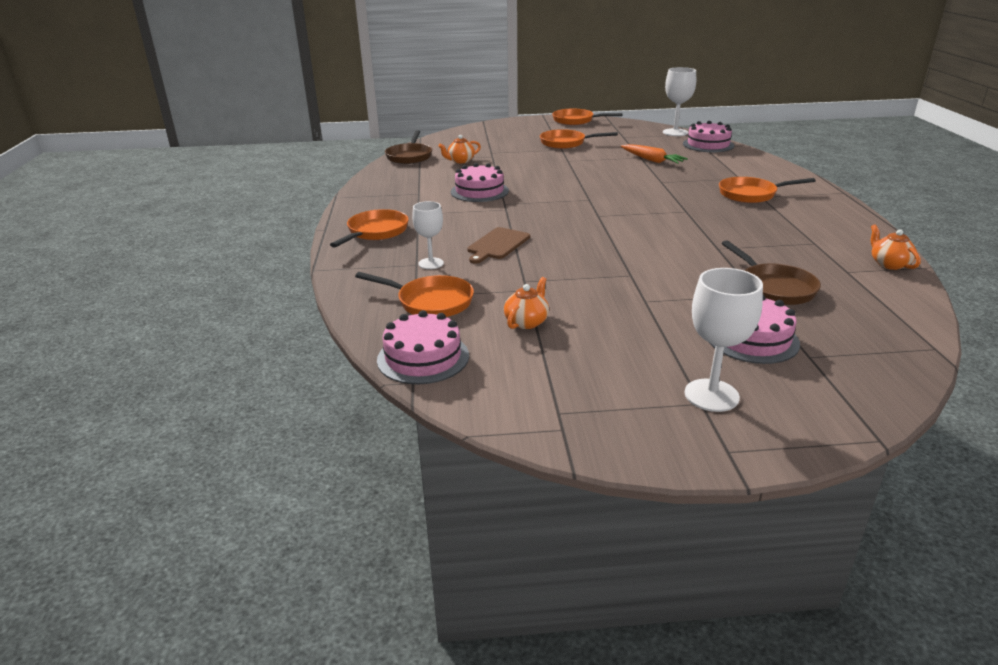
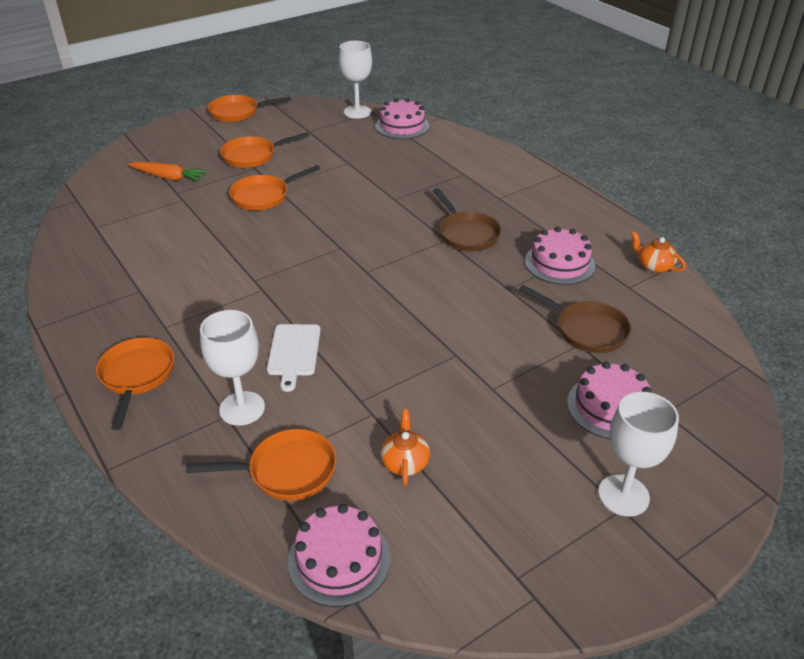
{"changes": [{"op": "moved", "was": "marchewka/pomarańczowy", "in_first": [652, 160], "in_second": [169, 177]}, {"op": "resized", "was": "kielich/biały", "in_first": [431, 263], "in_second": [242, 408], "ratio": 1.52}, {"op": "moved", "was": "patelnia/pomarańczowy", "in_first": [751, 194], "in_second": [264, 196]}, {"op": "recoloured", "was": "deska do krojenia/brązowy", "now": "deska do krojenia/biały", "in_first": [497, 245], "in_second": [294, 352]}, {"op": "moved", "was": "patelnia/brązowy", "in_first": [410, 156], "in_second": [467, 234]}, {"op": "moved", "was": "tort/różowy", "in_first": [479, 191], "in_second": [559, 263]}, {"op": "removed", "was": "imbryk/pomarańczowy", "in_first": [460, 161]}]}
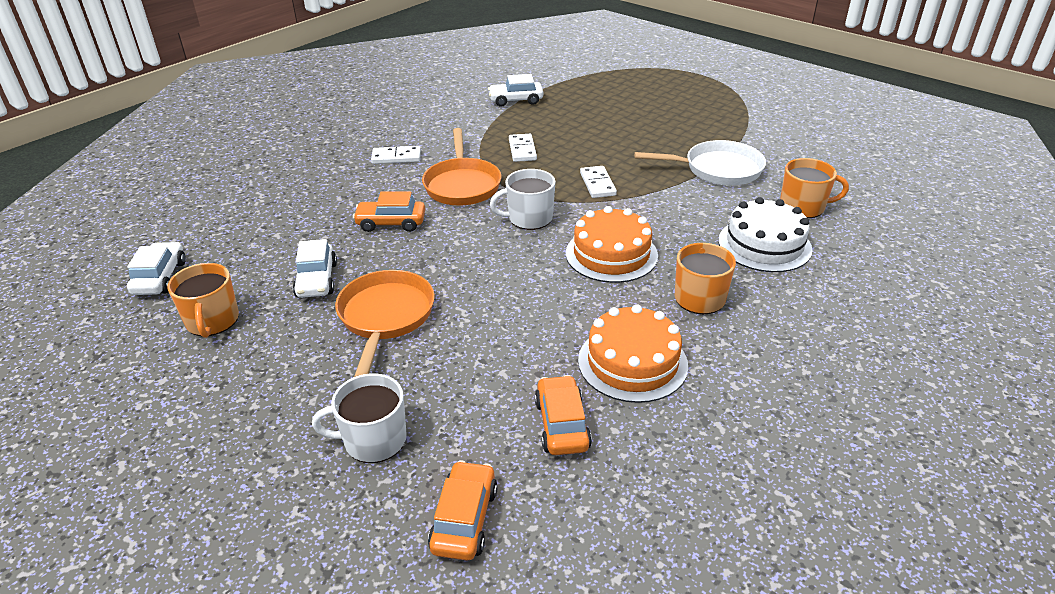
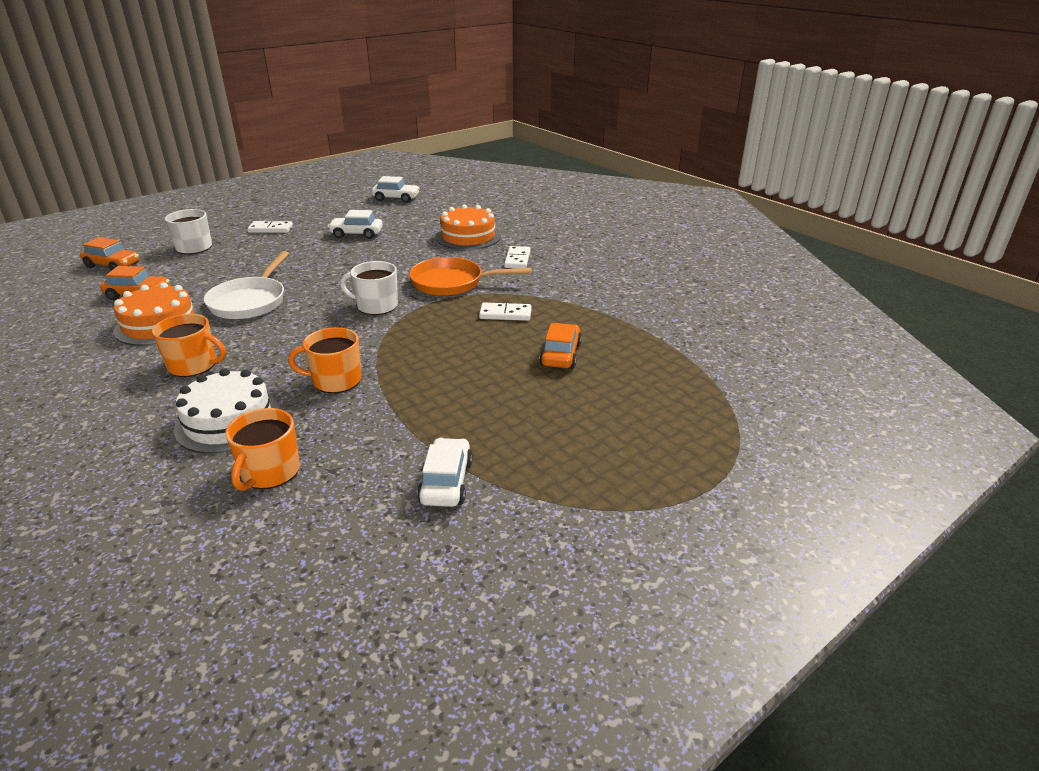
{"changes": [{"op": "moved", "was": "patelnia/biały", "in_first": [717, 169], "in_second": [250, 301]}, {"op": "moved", "was": "kostka domina/biały", "in_first": [597, 184], "in_second": [270, 229]}, {"op": "moved", "was": "kubek/pomarańczowy", "in_first": [212, 321], "in_second": [335, 380]}, {"op": "turned", "was": "kubek/biały", "in_first": [529, 218], "in_second": [376, 306], "clockwise": -75}, {"op": "moved", "was": "samochód/biały", "in_first": [516, 100], "in_second": [446, 482]}, {"op": "moved", "was": "tort/pomarańczowy", "in_first": [611, 254], "in_second": [468, 237]}, {"op": "moved", "was": "samochód/pomarańczowy", "in_first": [391, 223], "in_second": [560, 355]}, {"op": "removed", "was": "patelnia/pomarańczowy", "in_first": [385, 317]}]}
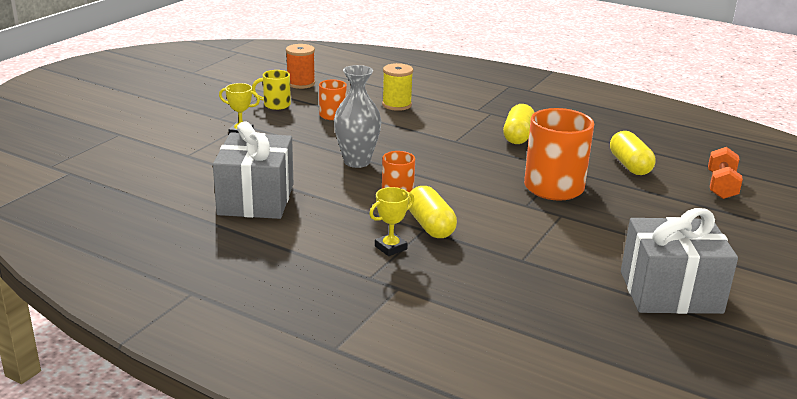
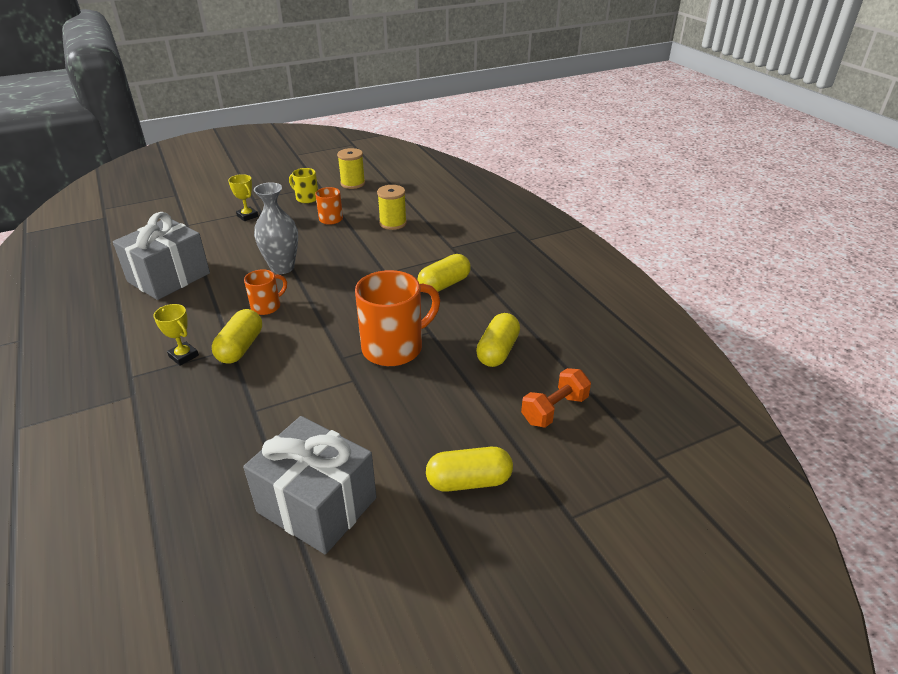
{"changes": [{"op": "turned", "was": "puchar/żółty", "in_first": [390, 247], "in_second": [183, 356], "clockwise": 45}, {"op": "recoloured", "was": "szpulka/pomarańczowy", "now": "szpulka/żółty", "in_first": [301, 83], "in_second": [353, 183]}, {"op": "added", "now": "kapsułka/żółty", "in_second": [469, 481]}]}
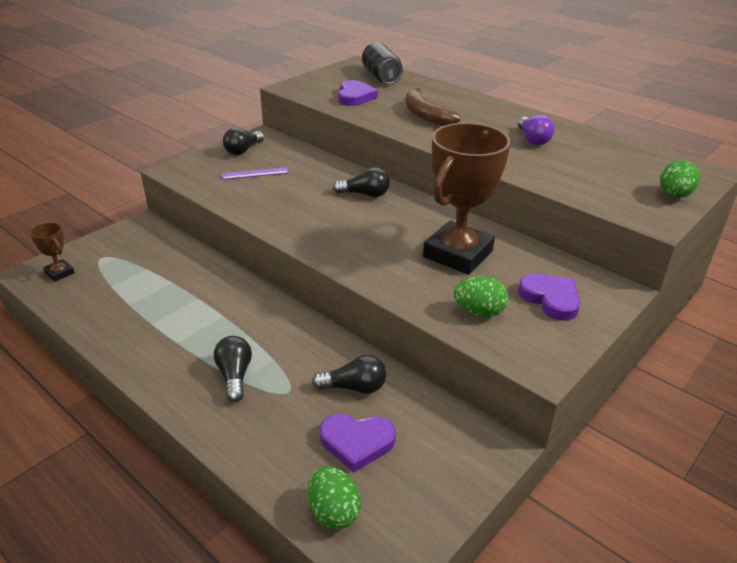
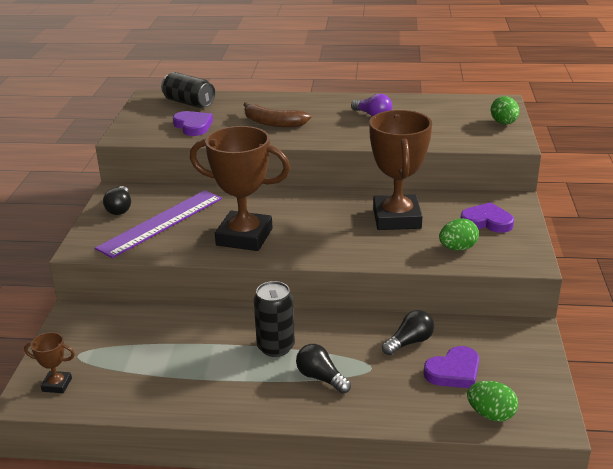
{"changes": [{"op": "resized", "was": "linijka/fioletowy", "in_first": [255, 173], "in_second": [161, 223], "ratio": 2.19}, {"op": "added", "now": "puchar/brązowy", "in_second": [244, 237]}, {"op": "added", "now": "puszka/czarny", "in_second": [276, 347]}, {"op": "removed", "was": "żarówka/czarny", "in_first": [365, 194]}]}
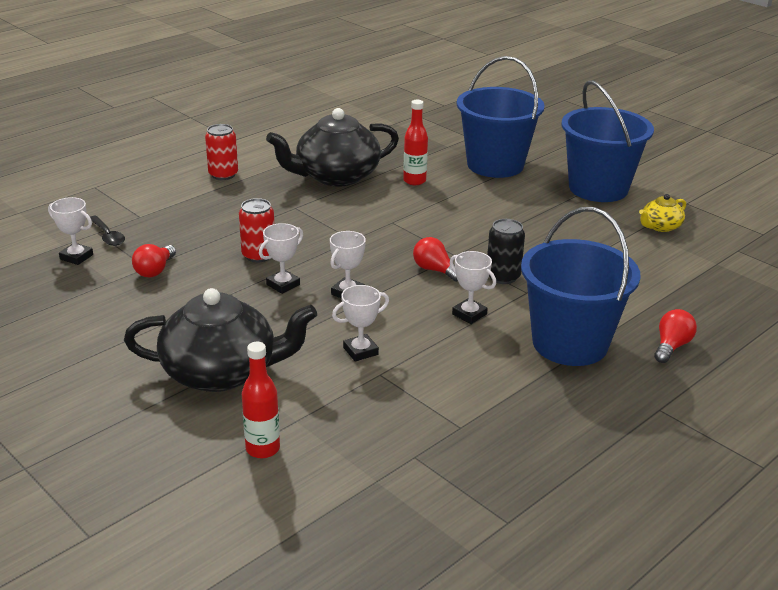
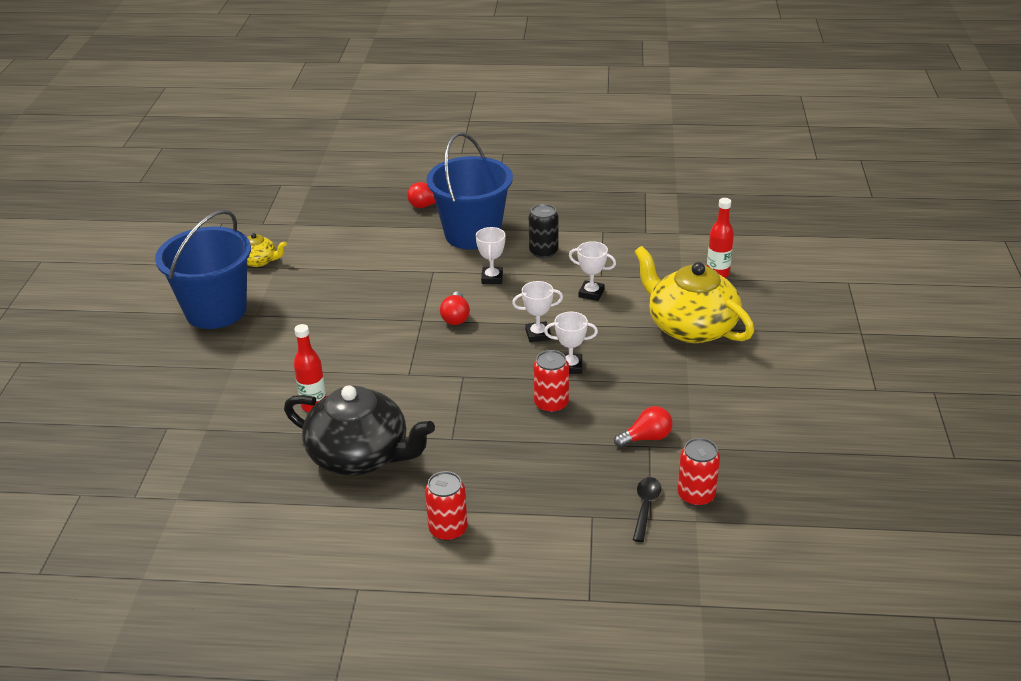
{"changes": [{"op": "moved", "was": "puszka/czarny", "in_first": [503, 277], "in_second": [543, 252]}, {"op": "recoloured", "was": "imbryk/czarny", "now": "imbryk/żółty", "in_first": [222, 372], "in_second": [690, 326]}, {"op": "replaced", "was": "puchar/biały", "now": "puszka/czerwony", "in_first": [76, 257], "in_second": [696, 495]}, {"op": "removed", "was": "wiadro/niebieski", "in_first": [495, 165]}]}
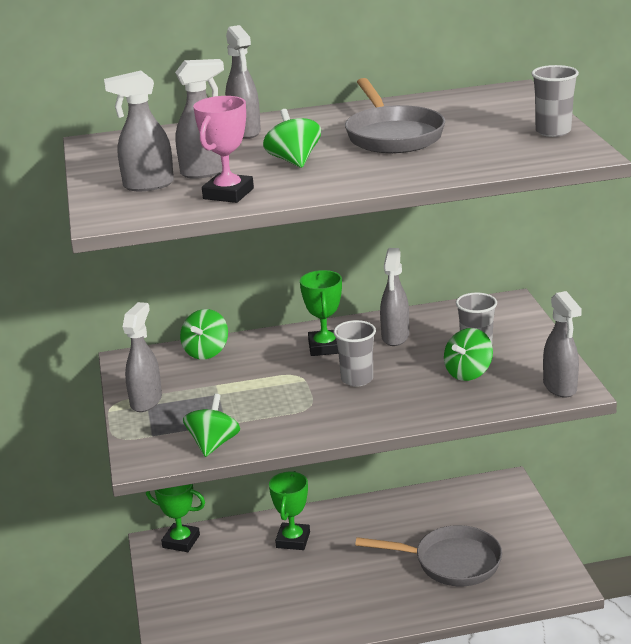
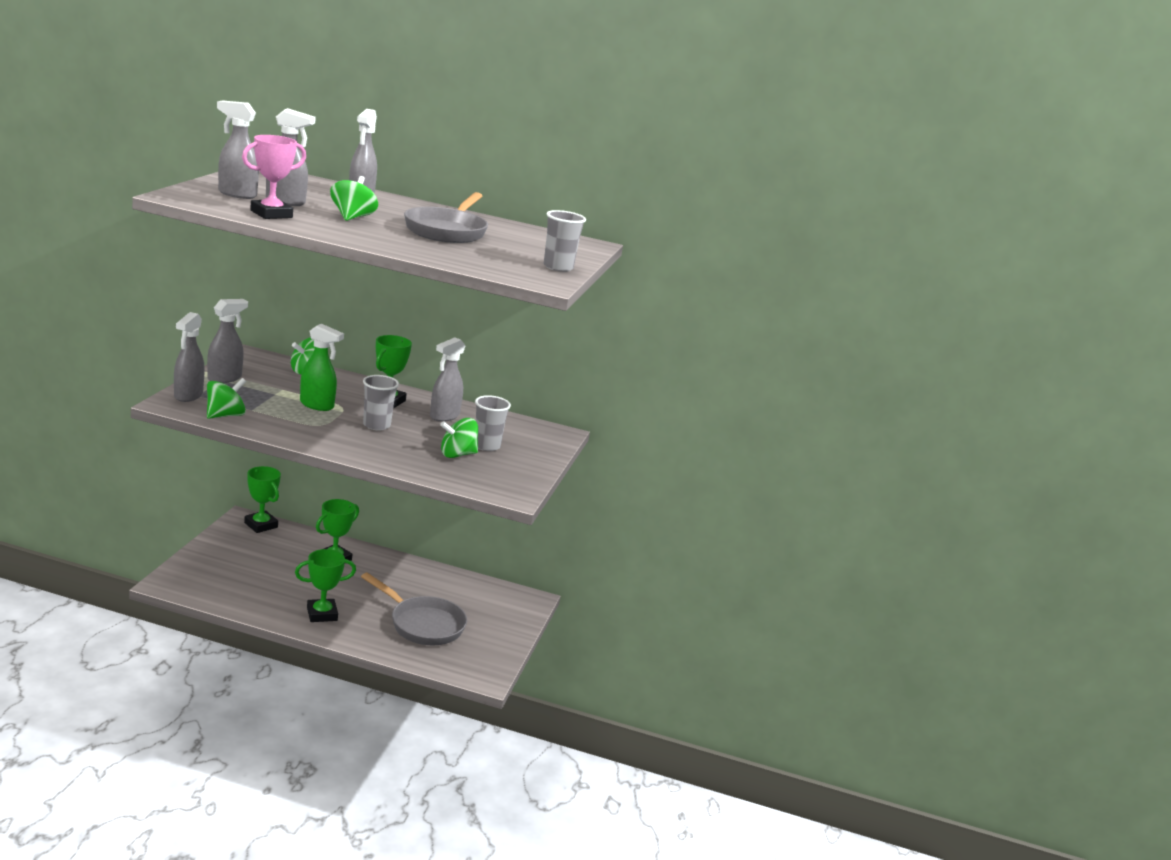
{"changes": [{"op": "moved", "was": "spryskiwacz/szary", "in_first": [560, 387], "in_second": [188, 395]}, {"op": "added", "now": "puchar/zielony", "in_second": [322, 614]}, {"op": "added", "now": "spryskiwacz/zielony", "in_second": [317, 405]}]}
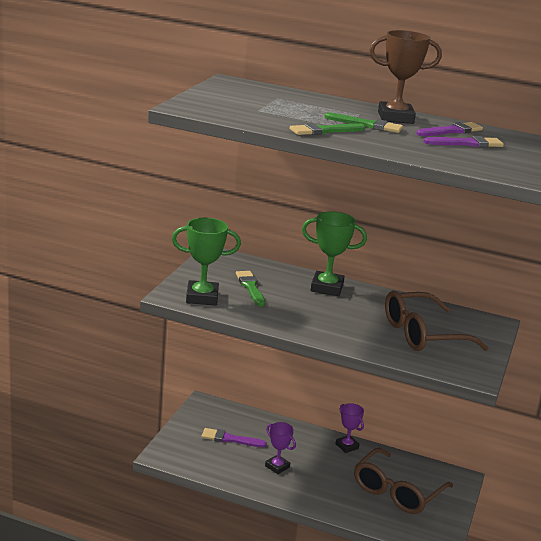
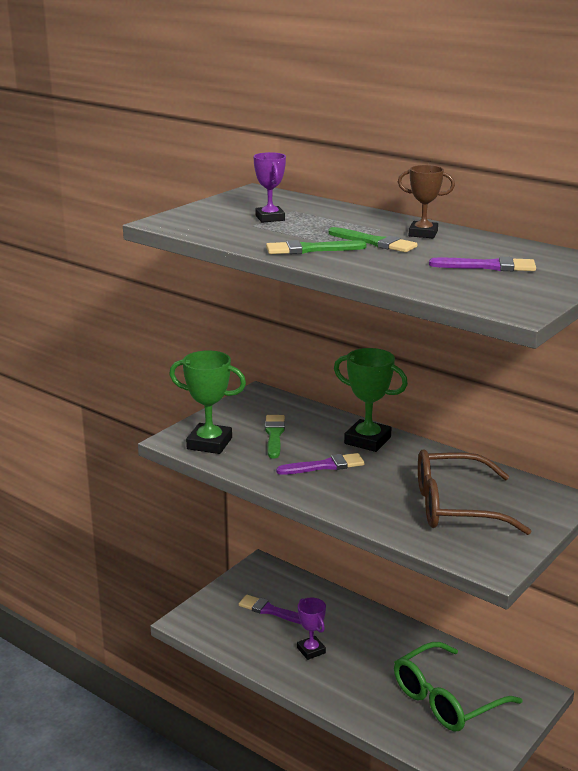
{"changes": [{"op": "moved", "was": "puchar/fioletowy", "in_first": [347, 446], "in_second": [270, 218]}, {"op": "moved", "was": "pędzel/fioletowy", "in_first": [451, 131], "in_second": [324, 466]}, {"op": "recoloured", "was": "okulary/brązowy", "now": "okulary/zielony", "in_first": [397, 491], "in_second": [446, 699]}, {"op": "resized", "was": "puchar/brązowy", "in_first": [395, 118], "in_second": [423, 233], "ratio": 0.63}]}
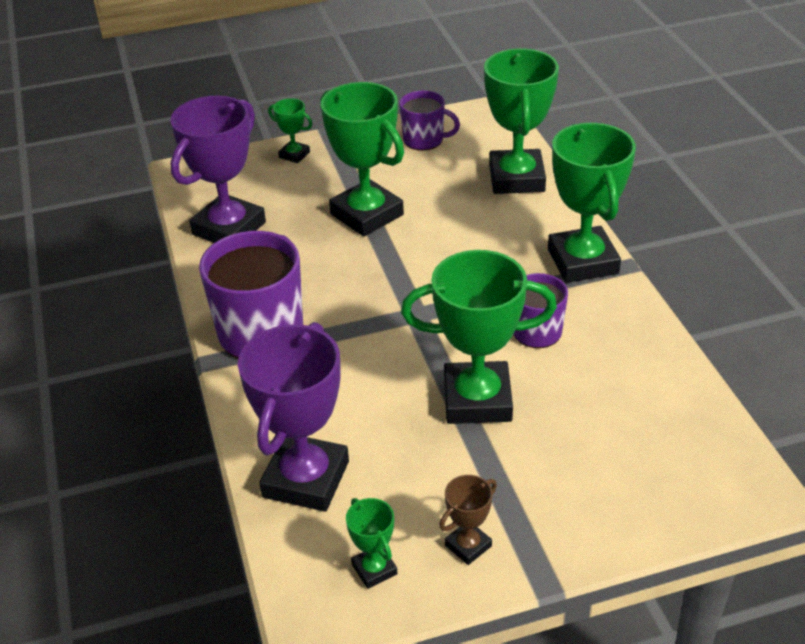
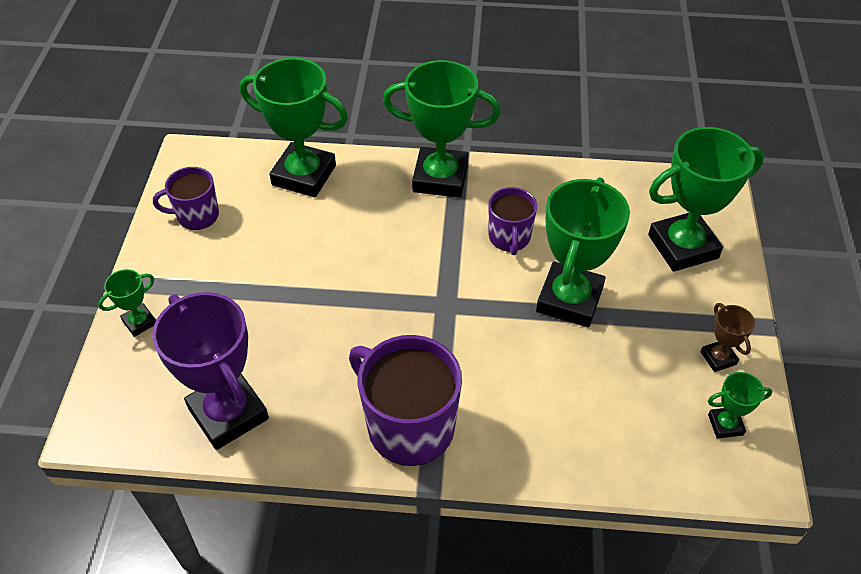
{"changes": [{"op": "turned", "was": "kubek/fioletowy", "in_first": [424, 140], "in_second": [196, 215], "clockwise": -135}, {"op": "moved", "was": "puchar/zielony", "in_first": [367, 214], "in_second": [683, 246]}, {"op": "removed", "was": "puchar/fioletowy", "in_first": [306, 479]}]}
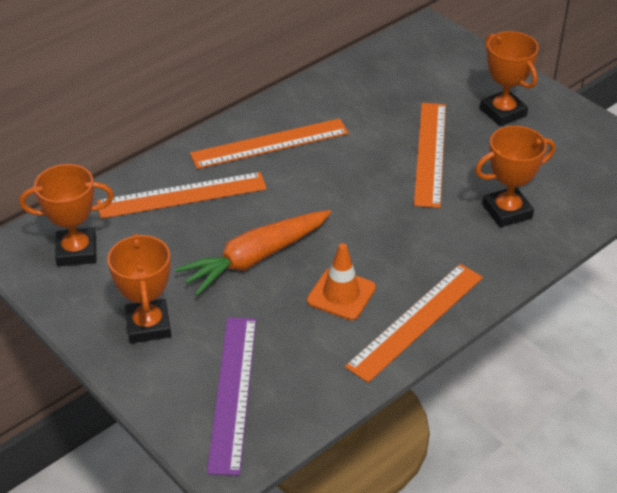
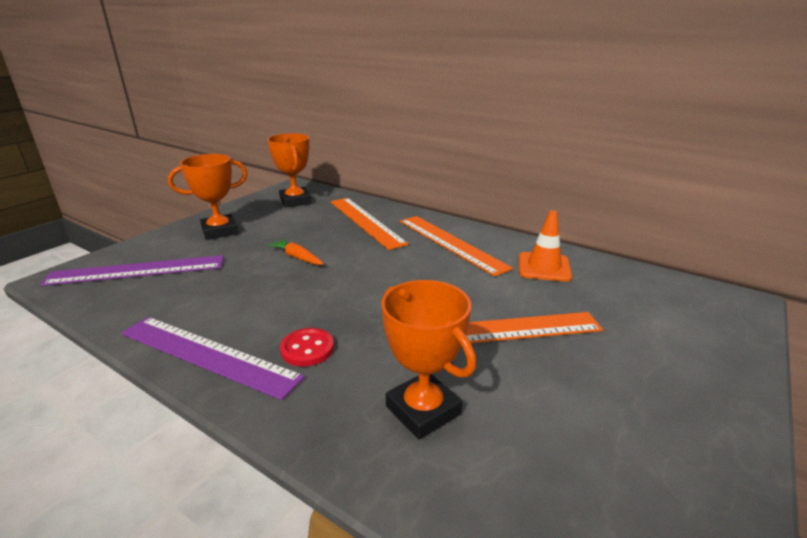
{"changes": [{"op": "recoloured", "was": "linijka/pomarańczowy", "now": "linijka/fioletowy", "in_first": [416, 321], "in_second": [207, 354]}, {"op": "resized", "was": "marchewka/pomarańczowy", "in_first": [255, 258], "in_second": [297, 257], "ratio": 0.49}, {"op": "added", "now": "guzik/czerwony", "in_second": [307, 349]}, {"op": "moved", "was": "pachołek/pomarańczowy", "in_first": [341, 294], "in_second": [544, 267]}, {"op": "removed", "was": "puchar/pomarańczowy", "in_first": [503, 112]}]}
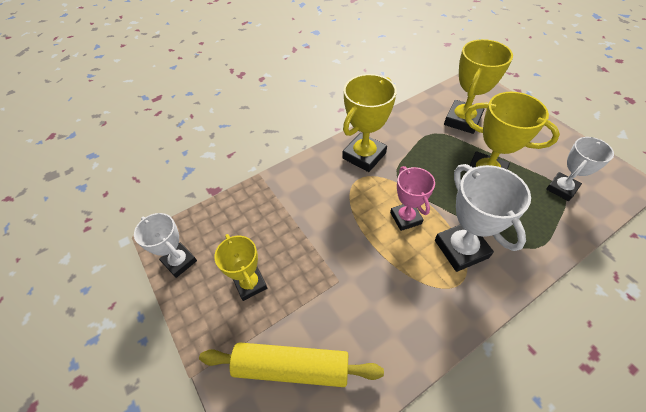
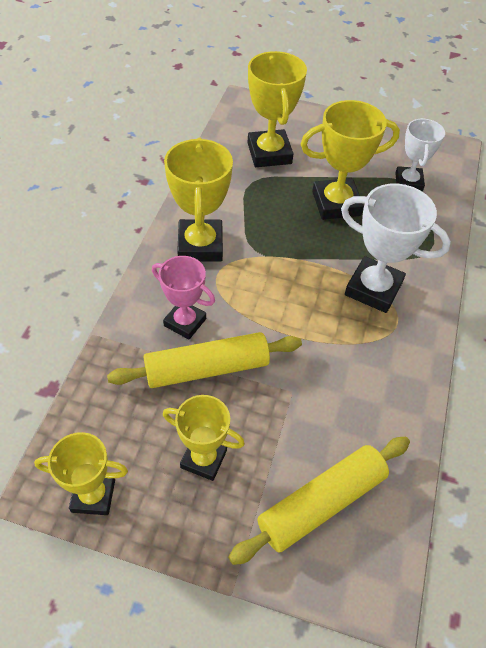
{"changes": [{"op": "recoloured", "was": "puchar/biały", "now": "puchar/żółty", "in_first": [179, 262], "in_second": [93, 496]}, {"op": "added", "now": "wałek do ciasta/żółty", "in_second": [207, 369]}, {"op": "moved", "was": "puchar/różowy", "in_first": [405, 218], "in_second": [185, 322]}]}
